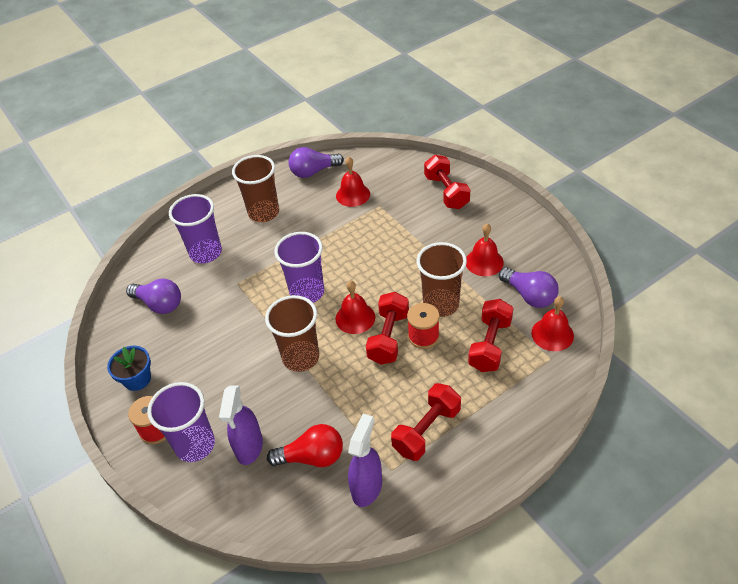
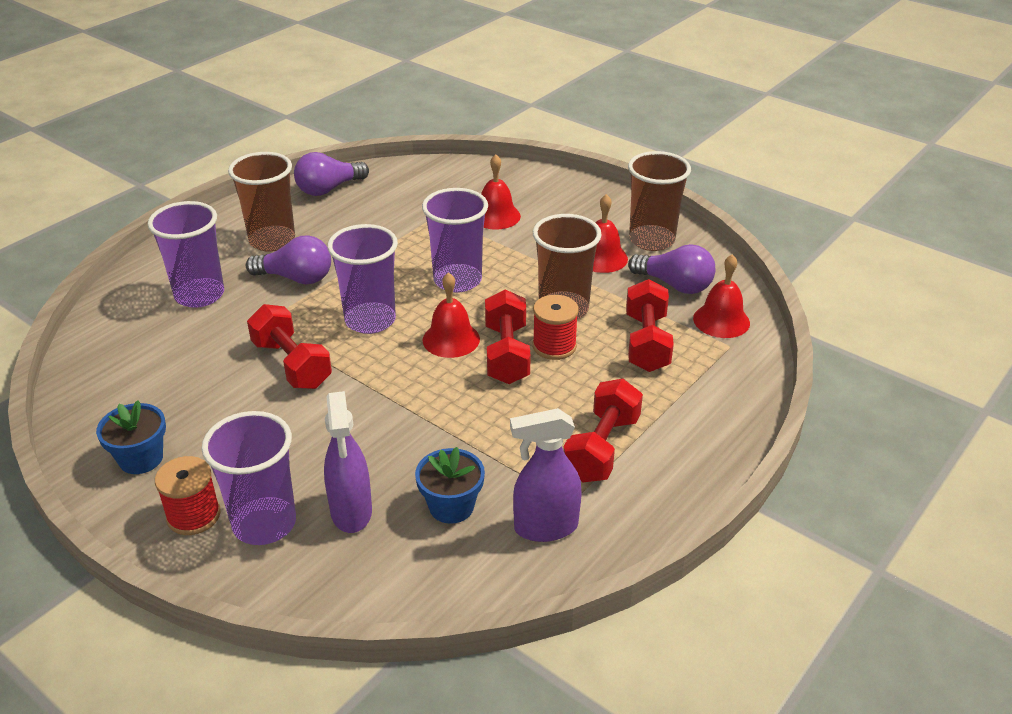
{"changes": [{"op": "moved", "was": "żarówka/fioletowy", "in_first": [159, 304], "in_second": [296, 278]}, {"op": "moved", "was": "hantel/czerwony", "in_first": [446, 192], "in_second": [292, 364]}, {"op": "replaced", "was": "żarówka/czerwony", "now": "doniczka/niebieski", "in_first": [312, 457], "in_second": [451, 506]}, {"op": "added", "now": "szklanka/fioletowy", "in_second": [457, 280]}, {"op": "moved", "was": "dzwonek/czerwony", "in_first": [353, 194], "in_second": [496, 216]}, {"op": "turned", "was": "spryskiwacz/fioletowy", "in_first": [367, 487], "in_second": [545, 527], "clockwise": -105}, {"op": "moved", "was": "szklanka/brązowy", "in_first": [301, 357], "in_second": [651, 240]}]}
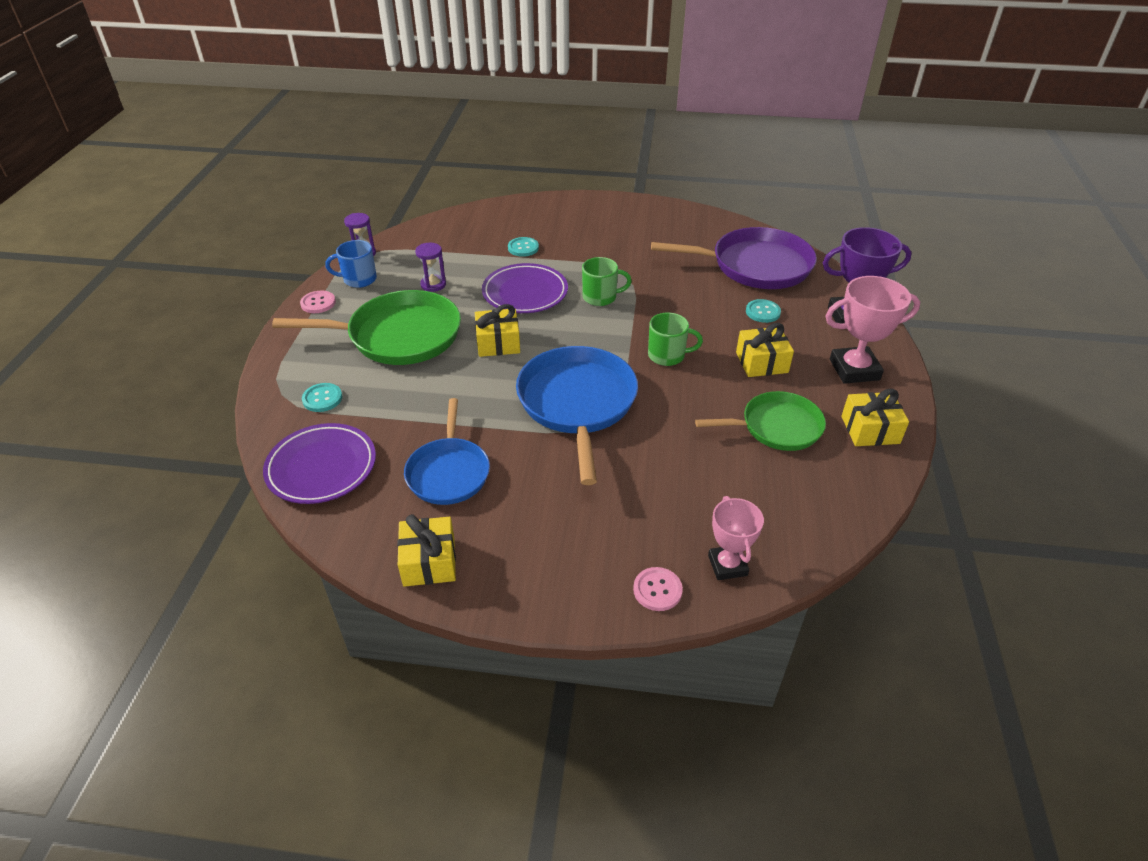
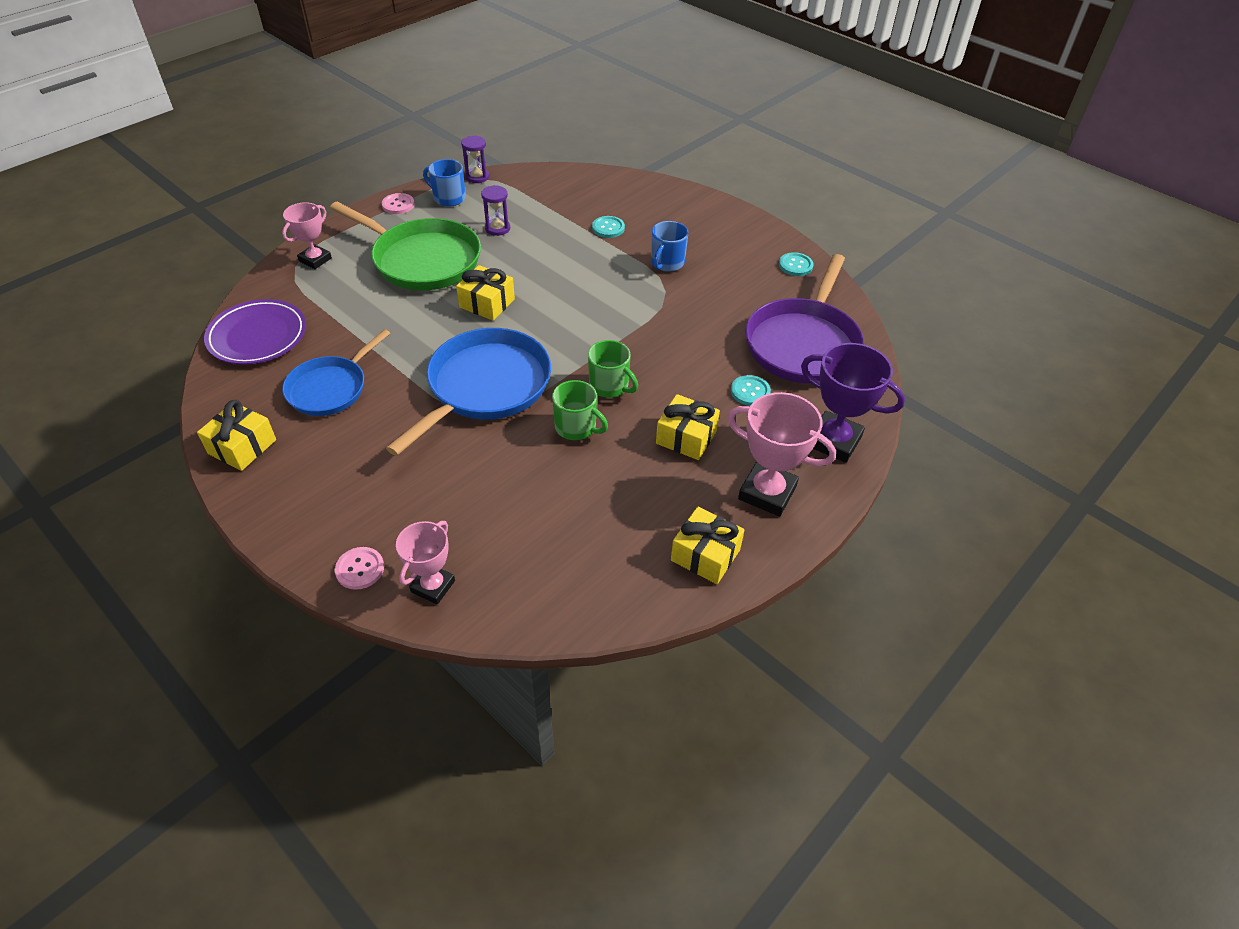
{"changes": [{"op": "added", "now": "puchar/różowy", "in_second": [315, 260]}, {"op": "moved", "was": "kubek/zielony", "in_first": [600, 297], "in_second": [576, 427]}, {"op": "added", "now": "kubek/niebieski", "in_second": [667, 263]}, {"op": "turned", "was": "patelnia/fioletowy", "in_first": [755, 266], "in_second": [803, 344], "clockwise": 75}, {"op": "moved", "was": "guzik/turkusowy", "in_first": [322, 398], "in_second": [795, 265]}, {"op": "removed", "was": "talerz/fioletowy", "in_first": [525, 293]}, {"op": "removed", "was": "patelnia/zielony", "in_first": [777, 427]}]}
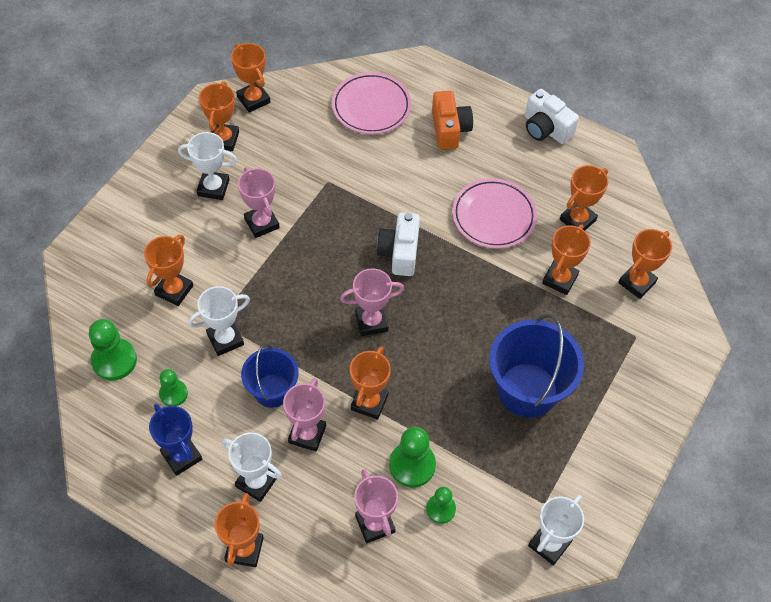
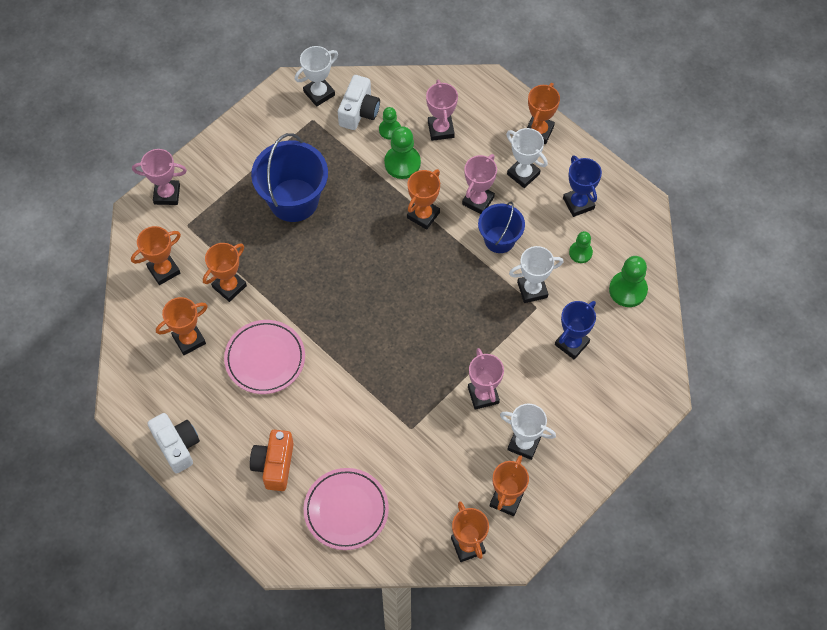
{"changes": [{"op": "moved", "was": "puchar/różowy", "in_first": [371, 322], "in_second": [167, 194]}, {"op": "moved", "was": "aparat fotograficzny/biały", "in_first": [400, 252], "in_second": [359, 111]}, {"op": "recoloured", "was": "puchar/pomarańczowy", "now": "puchar/niebieski", "in_first": [174, 290], "in_second": [572, 343]}]}
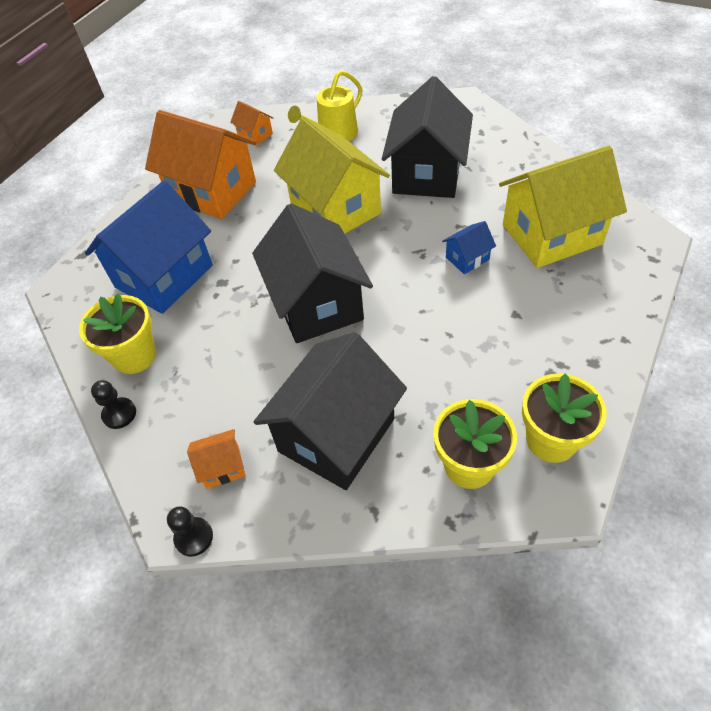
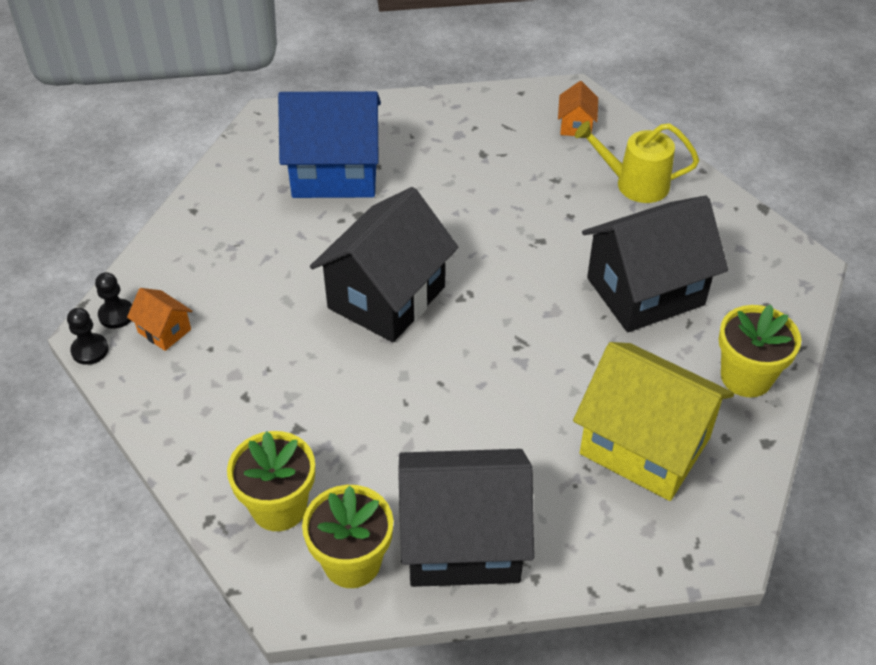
{"changes": [{"op": "moved", "was": "pionek/czarny", "in_first": [119, 414], "in_second": [116, 315]}, {"op": "moved", "was": "domek/czarny", "in_first": [336, 435], "in_second": [463, 541]}, {"op": "moved", "was": "doniczka/żółty", "in_first": [134, 356], "in_second": [746, 377]}, {"op": "removed", "was": "domek/pomarańczowy", "in_first": [212, 191]}, {"op": "removed", "was": "domek/żółty", "in_first": [335, 209]}, {"op": "removed", "was": "domek/niebieski", "in_first": [467, 258]}]}
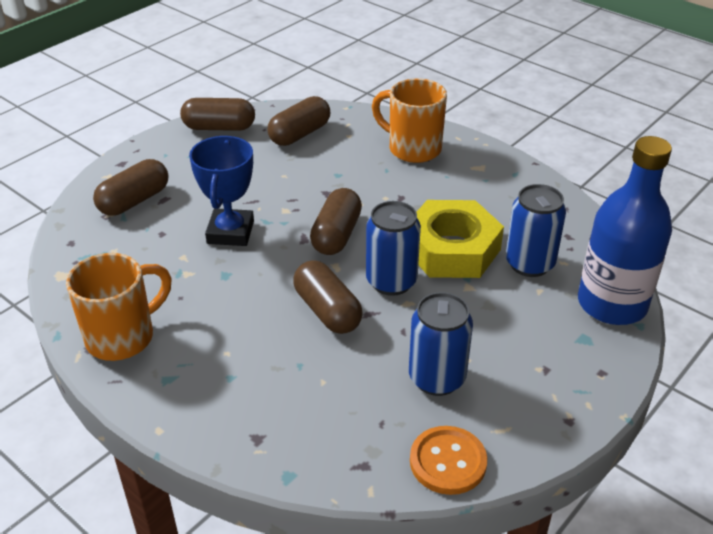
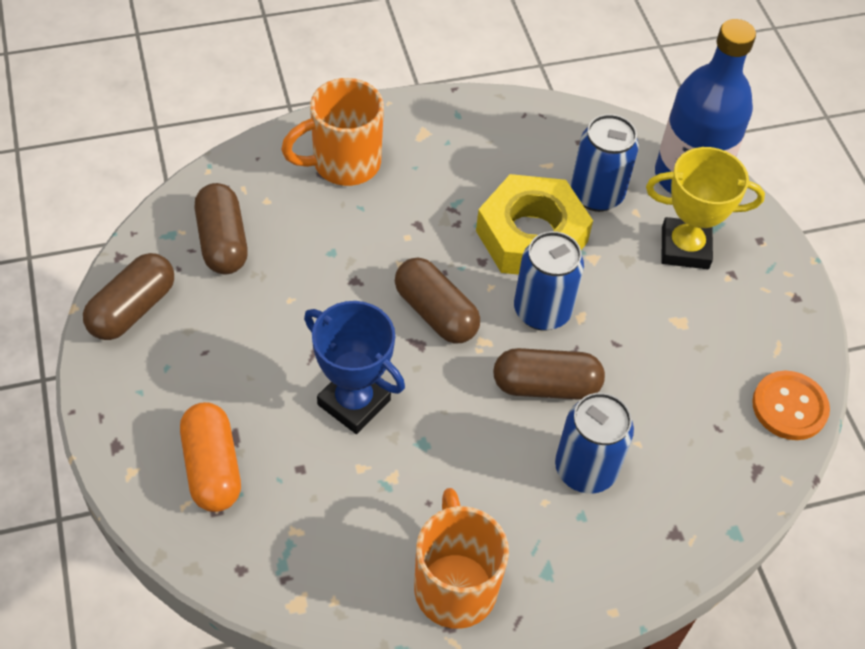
{"changes": [{"op": "recoloured", "was": "kapsułka/brązowy", "now": "kapsułka/pomarańczowy", "in_first": [134, 201], "in_second": [212, 467]}, {"op": "moved", "was": "puszka/niebieski", "in_first": [437, 378], "in_second": [585, 469]}, {"op": "added", "now": "puchar/żółty", "in_second": [685, 248]}]}
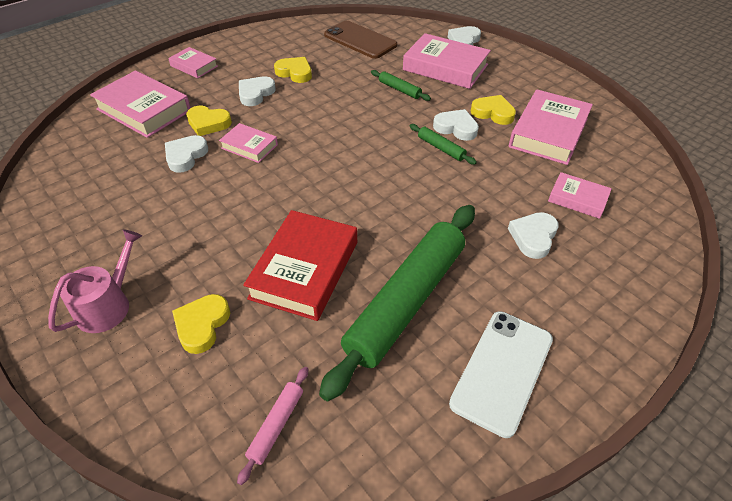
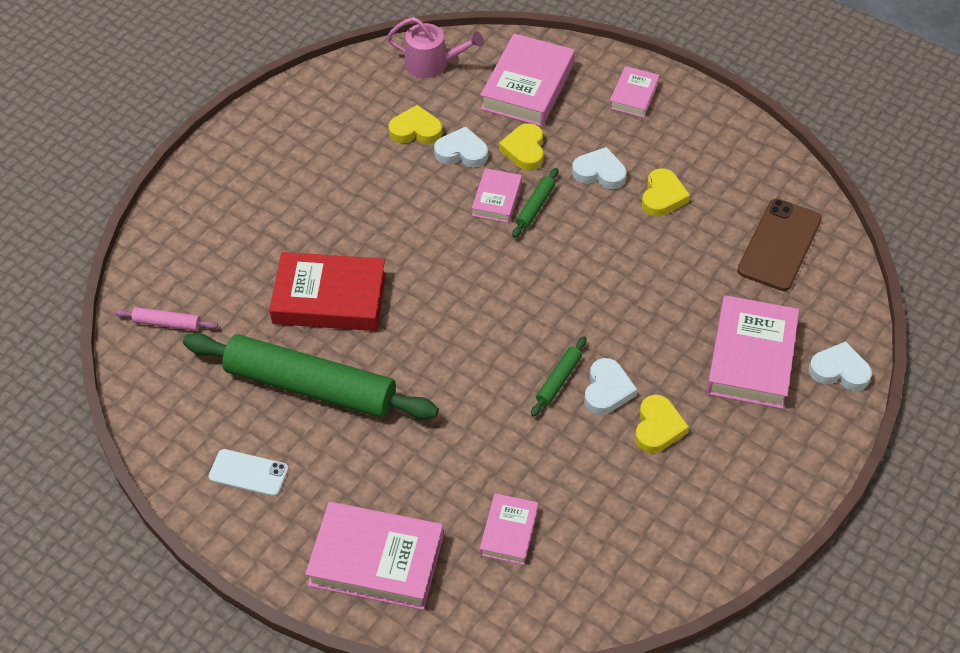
{"changes": [{"op": "resized", "was": "telefon/biały", "in_first": [502, 371], "in_second": [248, 473], "ratio": 0.61}, {"op": "moved", "was": "książka/różowy", "in_first": [548, 133], "in_second": [376, 560]}, {"op": "moved", "was": "konewka/różowy", "in_first": [108, 305], "in_second": [432, 64]}, {"op": "moved", "was": "serce/żółty", "in_first": [202, 325], "in_second": [415, 130]}, {"op": "moved", "was": "wałek do ciasta/zielony", "in_first": [399, 89], "in_second": [535, 207]}, {"op": "removed", "was": "serce/biały", "in_first": [533, 237]}]}
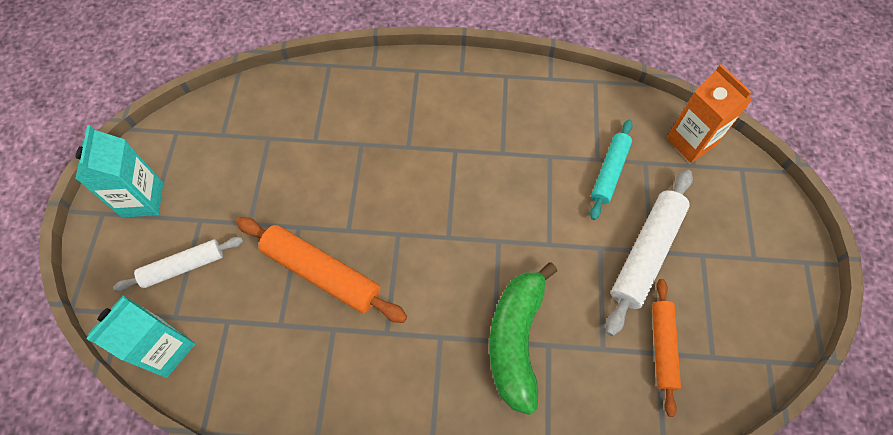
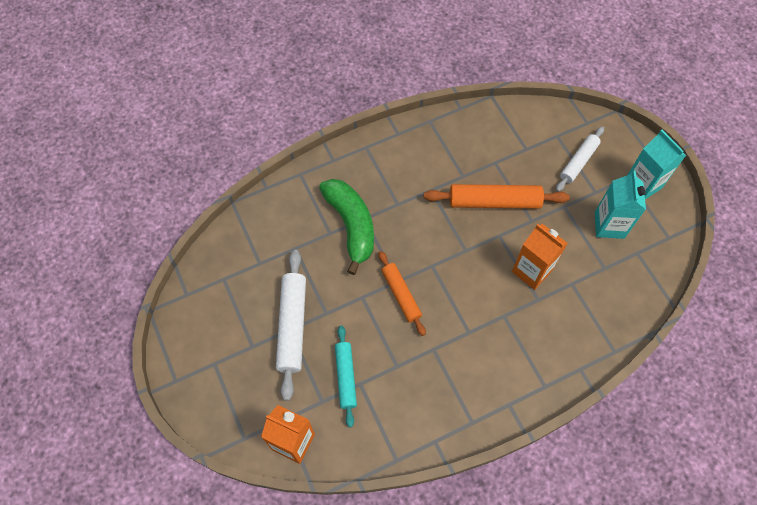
{"changes": [{"op": "moved", "was": "wałek do ciasta/pomarańczowy", "in_first": [662, 347], "in_second": [401, 295]}, {"op": "added", "now": "karton mleka/pomarańczowy", "in_second": [531, 271]}, {"op": "moved", "was": "karton mleka/turkusowy", "in_first": [166, 349], "in_second": [609, 225]}]}
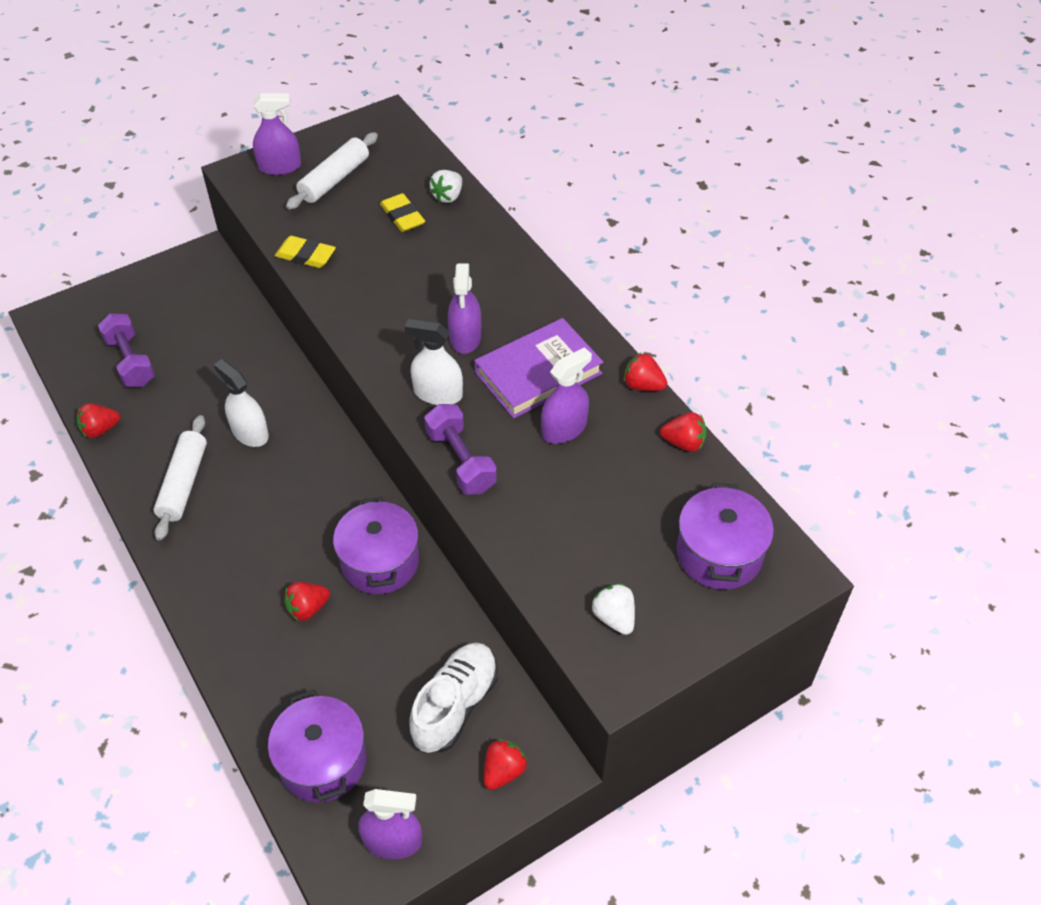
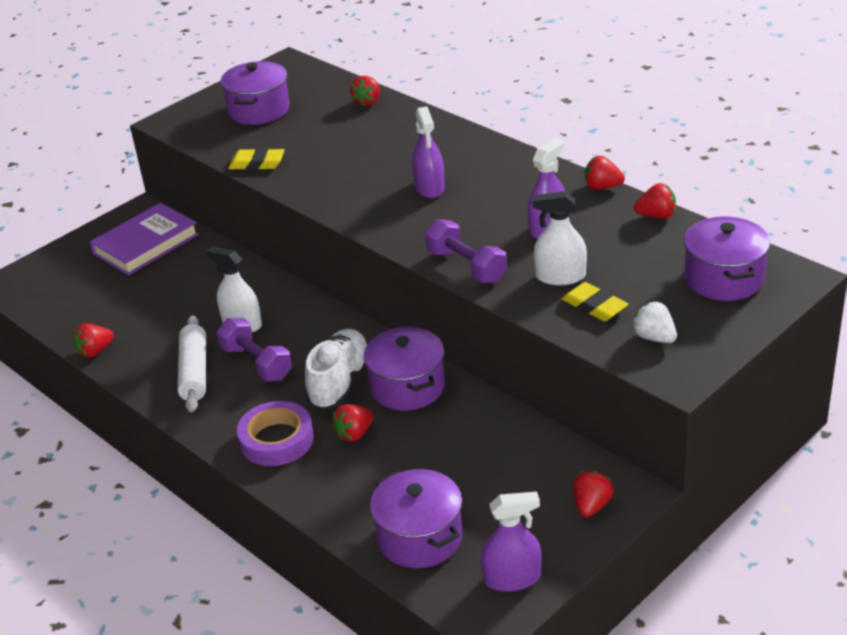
{"changes": [{"op": "moved", "was": "książka/fioletowy", "in_first": [538, 373], "in_second": [146, 244]}, {"op": "moved", "was": "hantel/fioletowy", "in_first": [130, 361], "in_second": [257, 363]}, {"op": "replaced", "was": "wałek do ciasta/biały", "now": "garnek/fioletowy", "in_first": [334, 179], "in_second": [259, 110]}, {"op": "added", "now": "taśma klejąca/fioletowy", "in_second": [276, 440]}, {"op": "moved", "was": "but/biały", "in_first": [455, 705], "in_second": [340, 383]}, {"op": "recoloured", "was": "truskawka/biały", "now": "truskawka/czerwony", "in_first": [448, 196], "in_second": [367, 102]}, {"op": "moved", "was": "spryskiwacz/biały", "in_first": [438, 393], "in_second": [560, 276]}, {"op": "moved", "was": "gumka do mazania/żółty", "in_first": [402, 216], "in_second": [594, 306]}, {"op": "removed", "was": "spryskiwacz/fioletowy", "in_first": [280, 167]}]}
